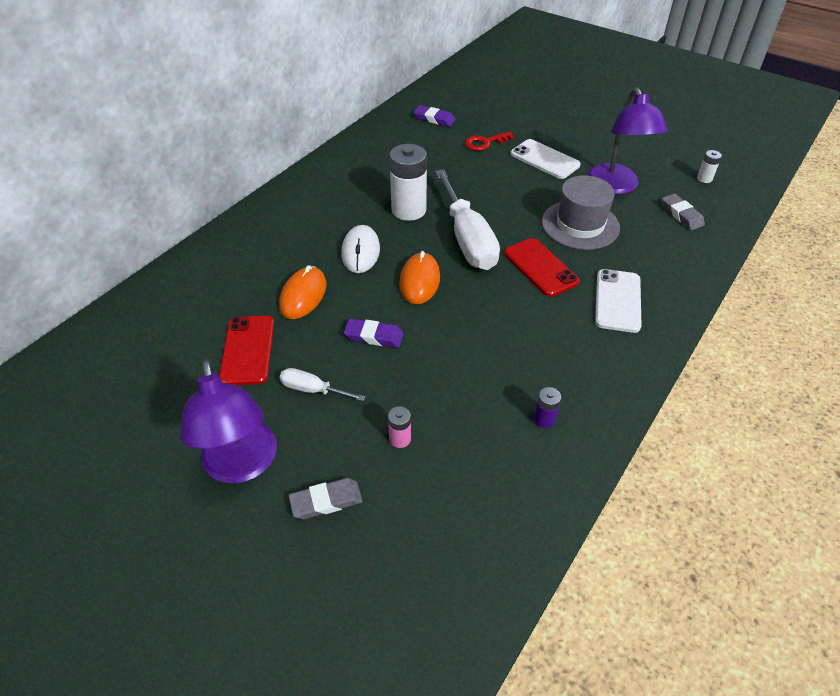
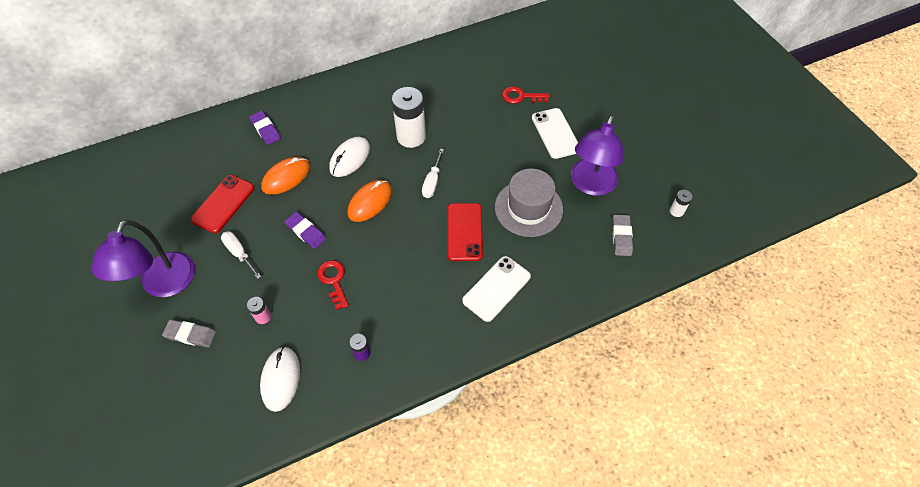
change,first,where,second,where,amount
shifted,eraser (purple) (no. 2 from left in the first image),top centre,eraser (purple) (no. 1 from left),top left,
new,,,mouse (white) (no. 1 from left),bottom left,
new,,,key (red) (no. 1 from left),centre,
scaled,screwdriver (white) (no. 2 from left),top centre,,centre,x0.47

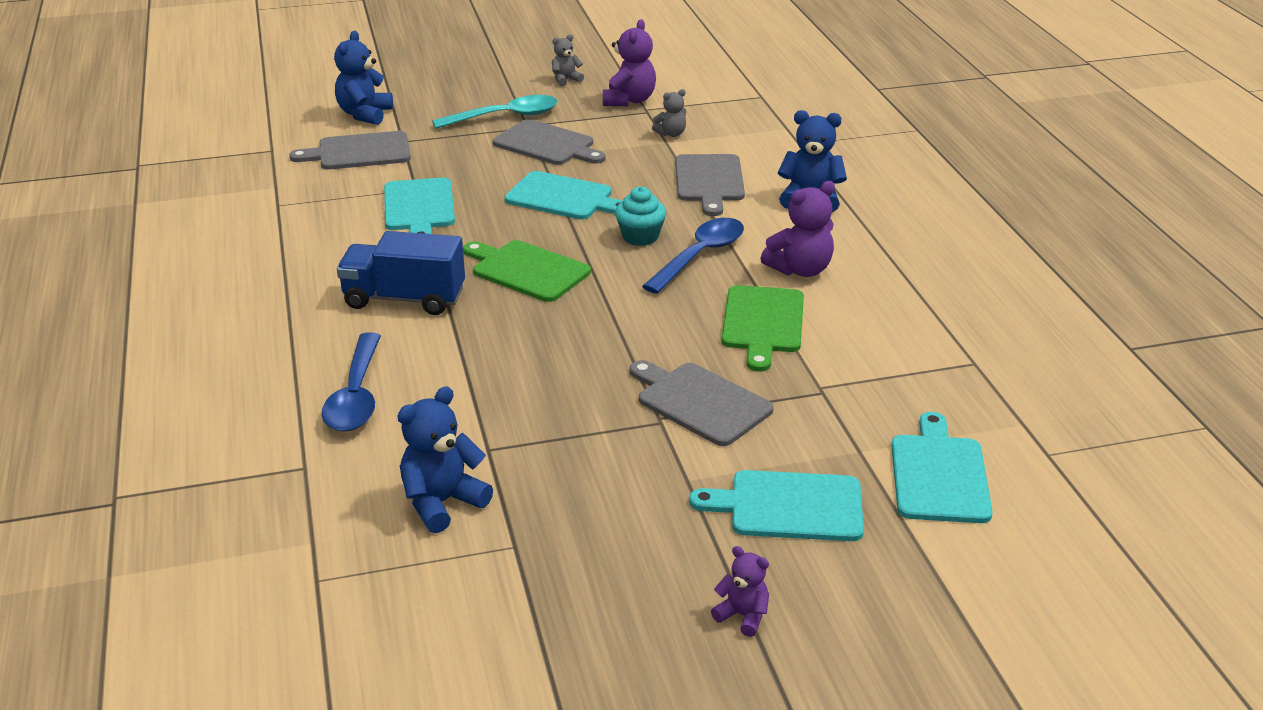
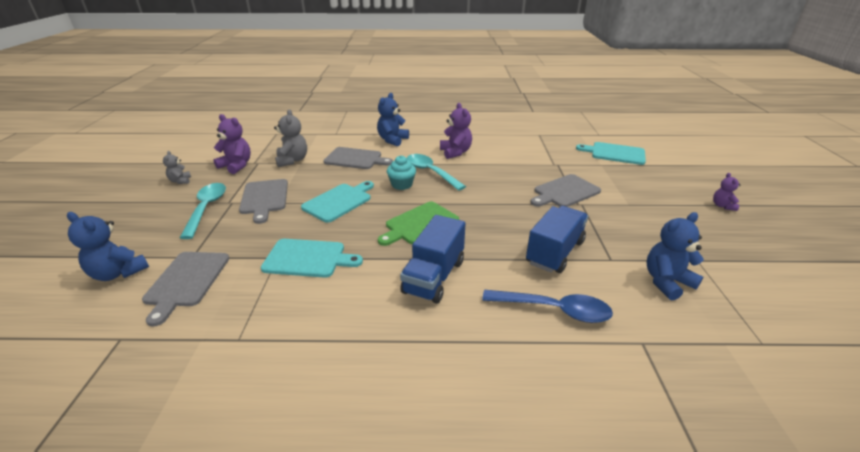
change,first,where,second,where,amount
rotated,cutting board (grey) (no. 2 from left),top centre,,middle left,120 degrees clockwise
scaled,teddy bear (grey) (no. 2 from left),top centre,,top centre,x1.73
repainted,spoon (blue) (no. 2 from left),centre,spoon (turquoise) (no. 2 from left),centre,
new,,,truck (blue) (no. 2 from left),centre,
rotated,teddy bear (blue) (no. 2 from left in the first image),centre,teddy bear (blue) (no. 3 from left),middle right,90 degrees clockwise
rotated,teddy bear (purple) (no. 2 from left in the first image),bottom centre,teddy bear (purple) (no. 3 from left),middle right,45 degrees counterclockwise
gone,cutting board (turquoise) (no. 3 from left),bottom centre,,,
gone,cutting board (green) (no. 2 from left),centre,,,

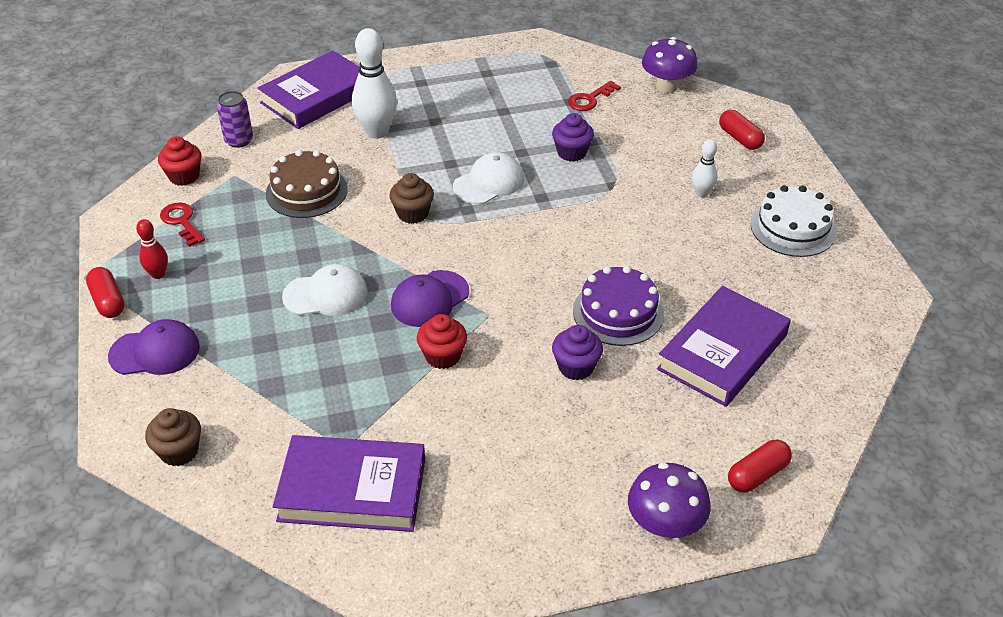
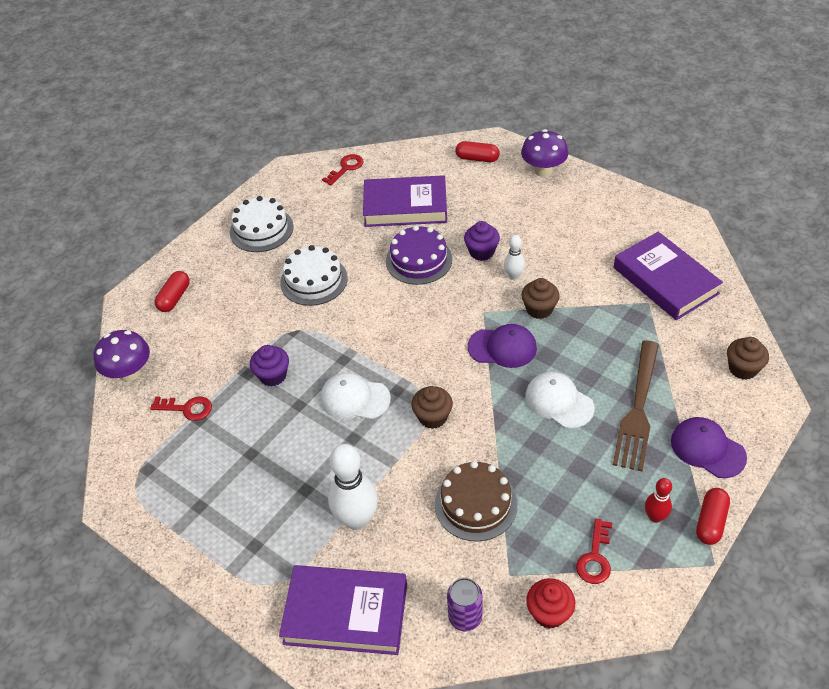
change,first,where,second,where,amount
new,,,cake (white) (no. 2 from left),centre,
new,,,key (red) (no. 2 from left),top centre,
shifted,bowling pin (white) (no. 2 from left),top right,,centre,
repainted,cupcake (red) (no. 2 from left),centre,cupcake (brown) (no. 2 from left),centre,
new,,,fork (brown),middle right,

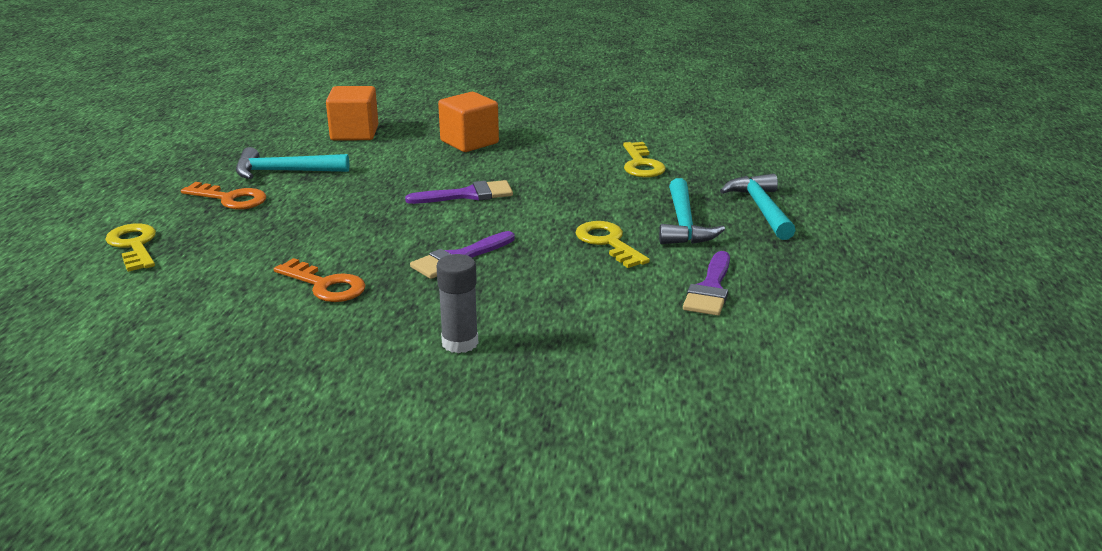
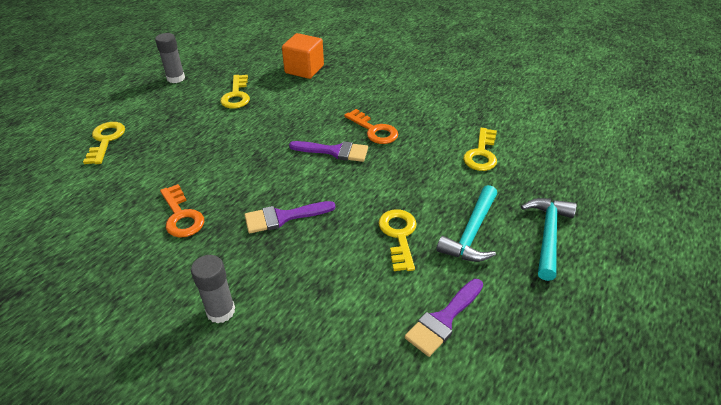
change,first,where,second,where,amount
new,,,glue stick (grey) (no. 1 from left),top left,
swapped,hammer (turquoise) (no. 1 from left),top left,key (yellow) (no. 2 from left),top left,
shifted,key (orange) (no. 1 from left in the first image),middle left,key (orange) (no. 2 from left),top centre,
gone,cube (orange) (no. 2 from left),top centre,,,

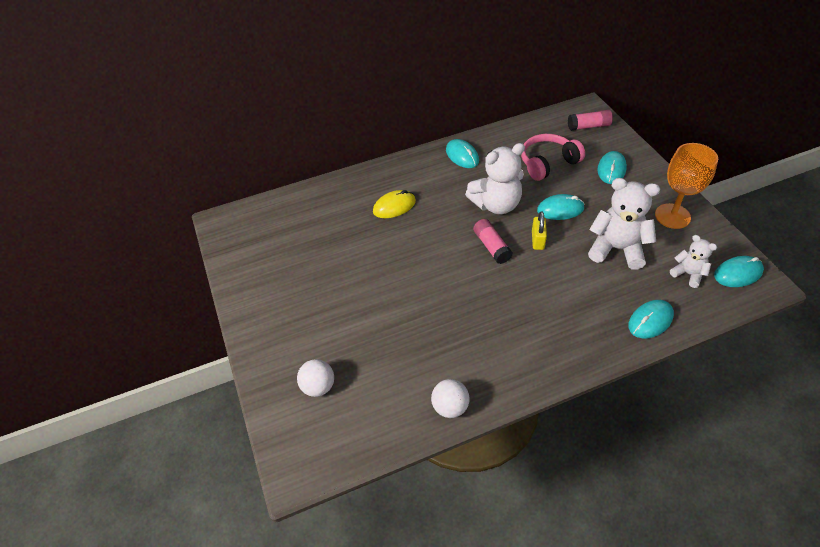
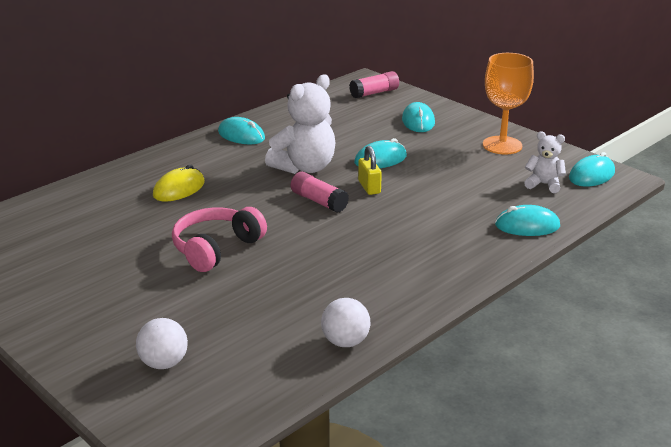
change,first,where,second,where,amount
shifted,headphones (pink),top right,,middle left,
rotated,mouse (turquoise) (no. 4 from left),middle right,,middle right,60 degrees clockwise
gone,teddy bear (white) (no. 2 from left),middle right,,,

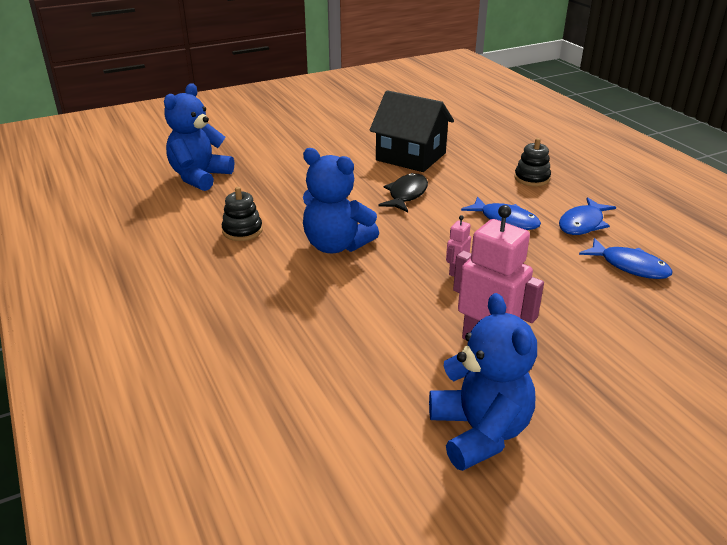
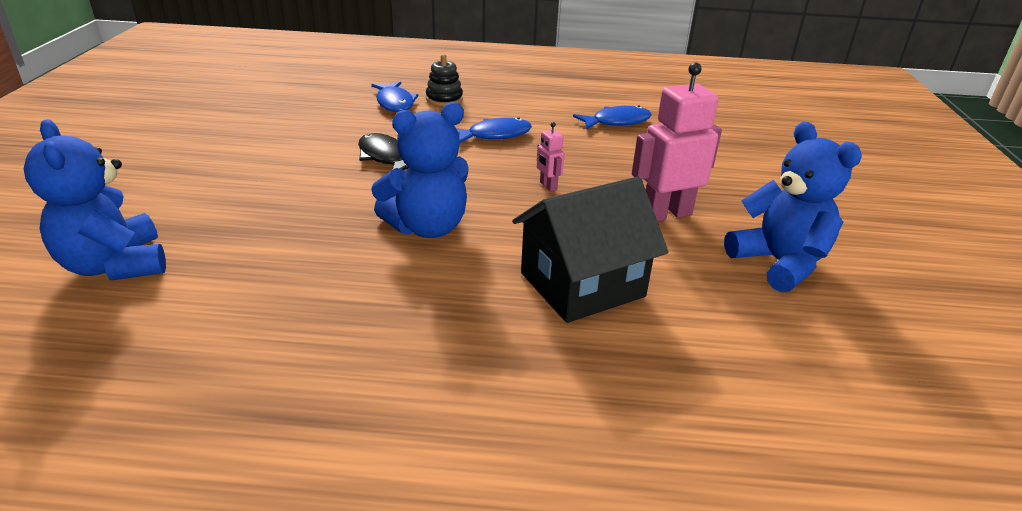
change,first,where,second,where,amount
shifted,fish (blue) (no. 2 from left in the first image),middle right,fish (blue) (no. 1 from left),top centre,
shifted,house (black),top centre,,centre,
rotated,teddy bear (blue) (no. 3 from left),bottom centre,,middle right,45 degrees clockwise
gone,stacking toy (black) (no. 1 from left),middle left,,,

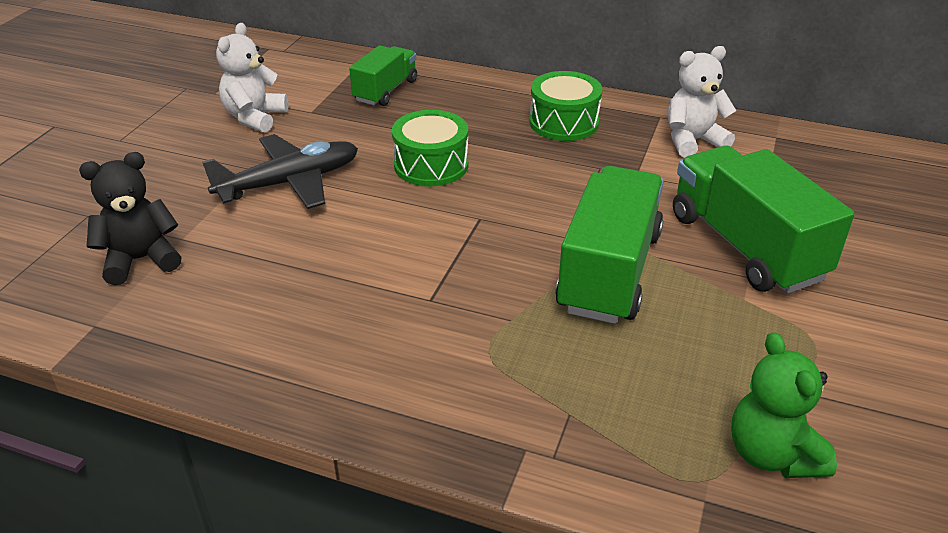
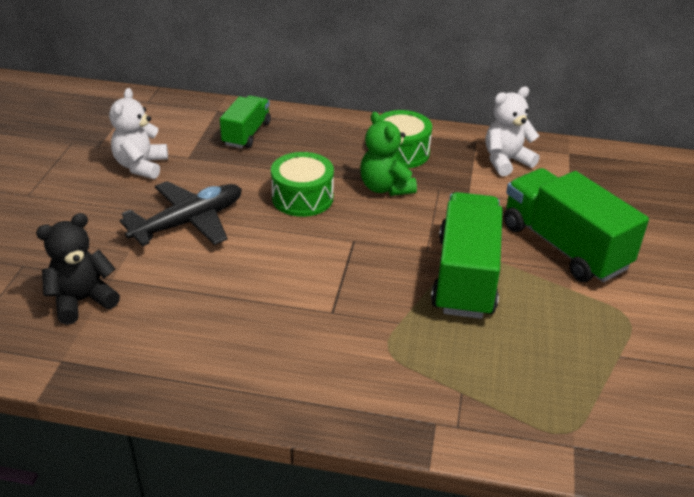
change,first,where,second,where,amount
shifted,teddy bear (green),bottom right,,top centre,

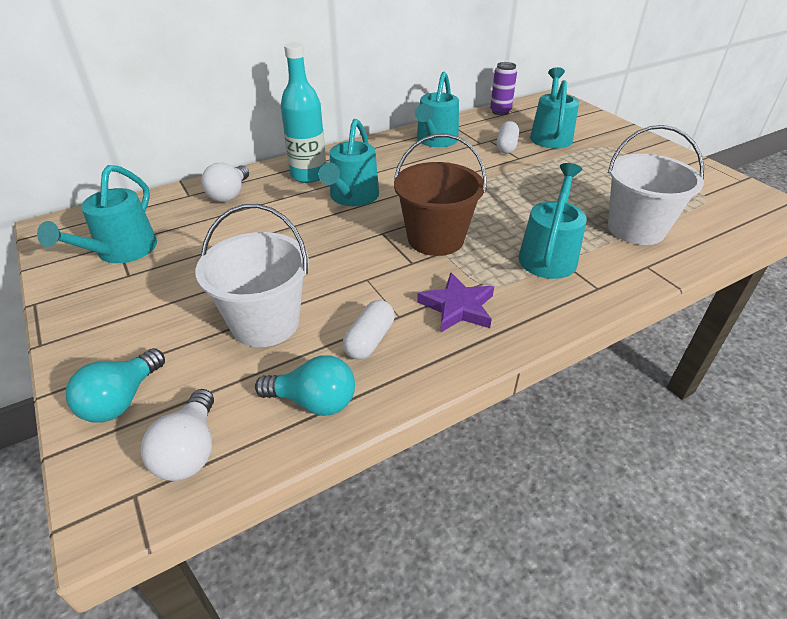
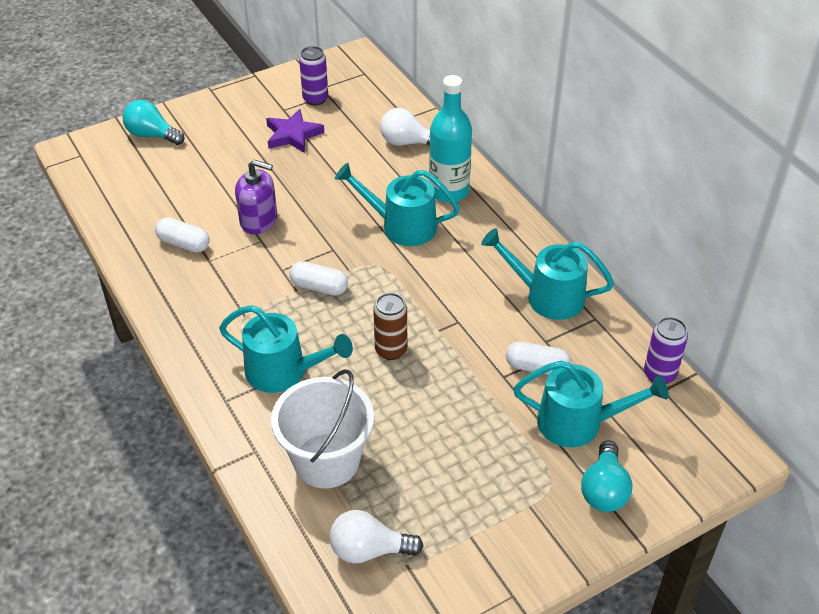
change,first,where,second,where,amount
new,,,soap dispenser (purple),top left,
shifted,star (purple),centre,,top centre,
swapped,bucket (brown),top centre,capsule (white) (no. 2 from left),centre,
swapped,watering can (turquoise) (no. 1 from left),middle left,can (purple) (no. 1 from left),top centre,
shifted,light bulb (white) (no. 1 from left),bottom left,,bottom centre,
new,,,can (brown),centre,
shifted,light bulb (turquoise) (no. 2 from left),centre,,bottom right,
gone,bucket (white) (no. 1 from left),middle left,,,

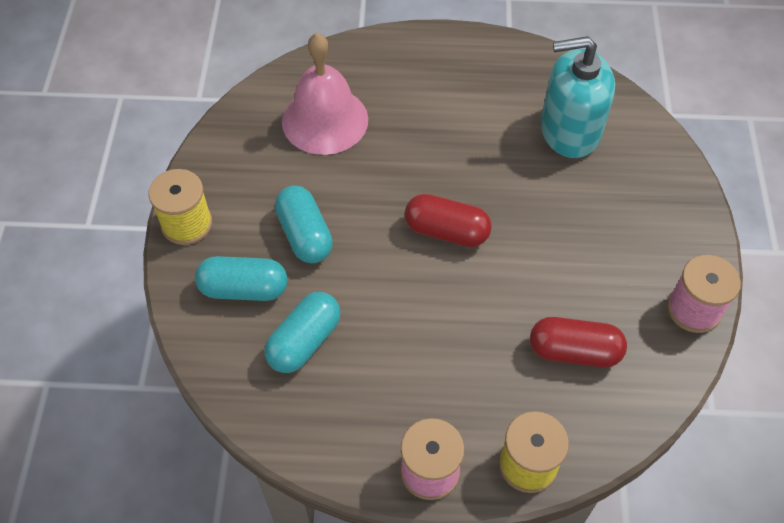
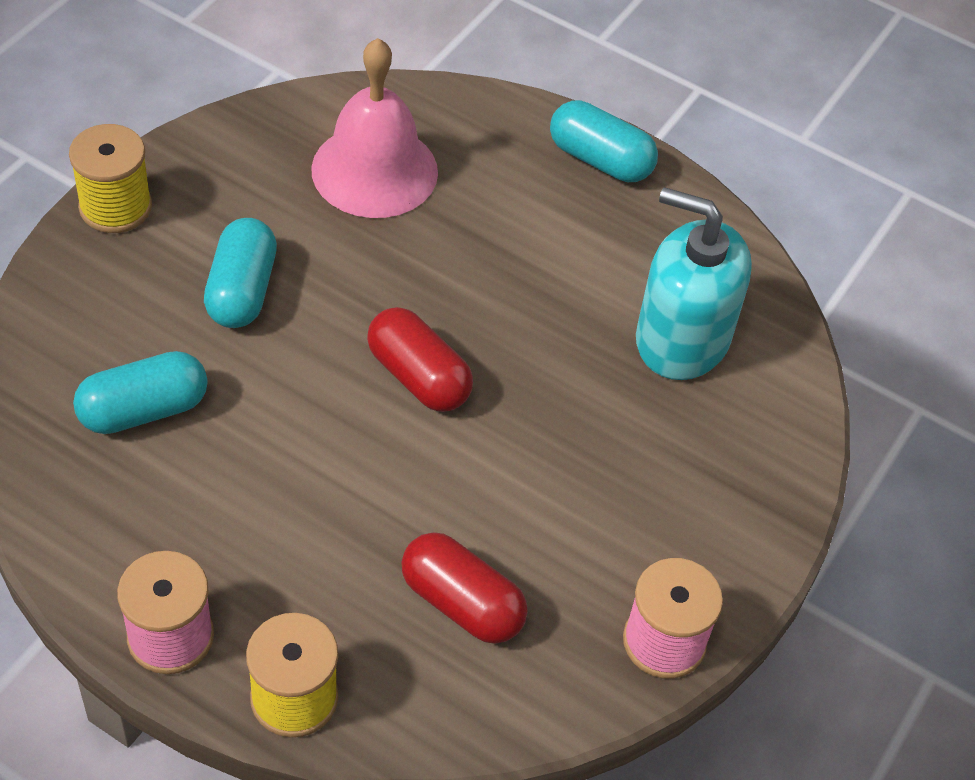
change,first,where,second,where,amount
shifted,capsule (turquoise) (no. 1 from left in the first image),middle left,capsule (turquoise) (no. 3 from left),top centre,

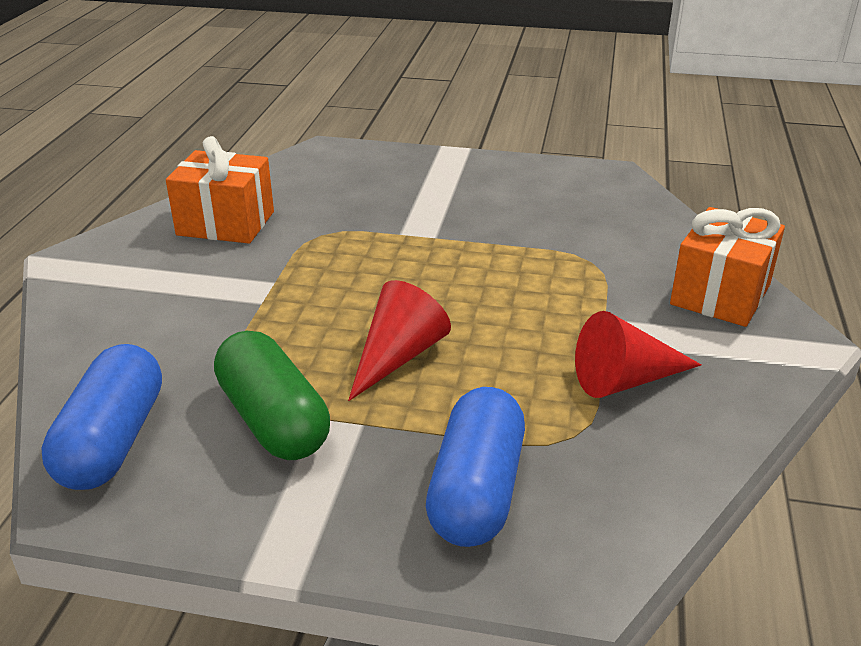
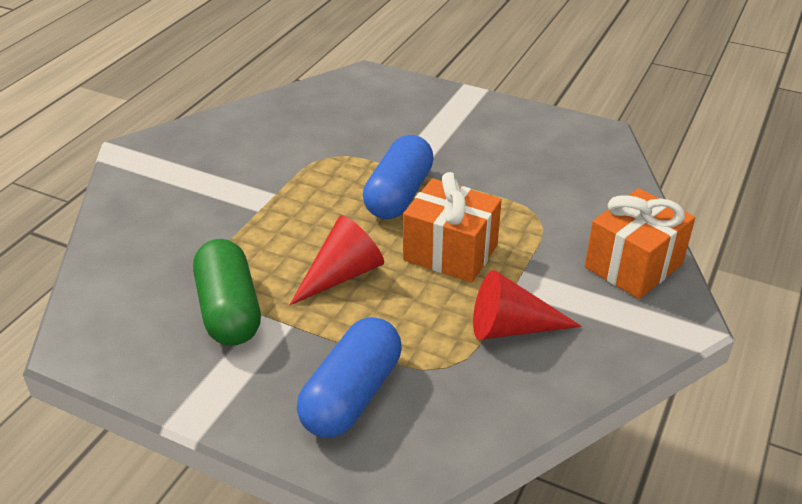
change,first,where,second,where,amount
shifted,capsule (blue) (no. 1 from left in the first image),middle left,capsule (blue) (no. 2 from left),centre,
shifted,gift (orange) (no. 1 from left),top left,,centre,

